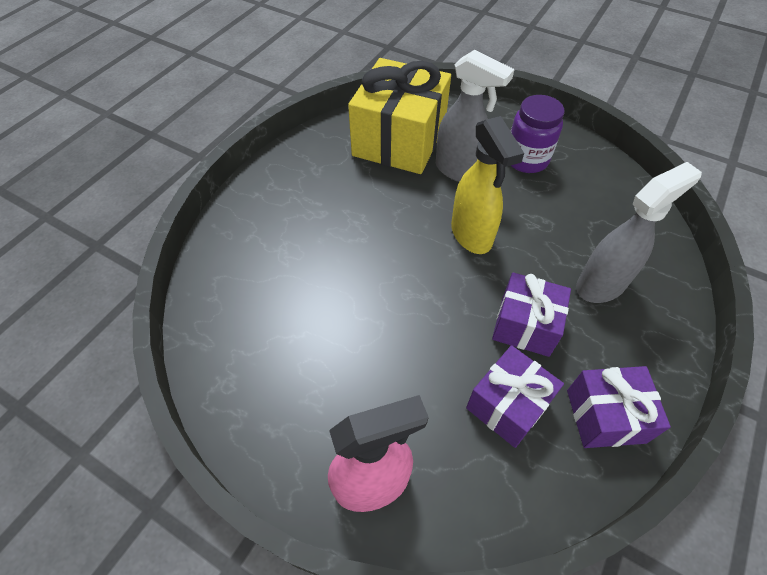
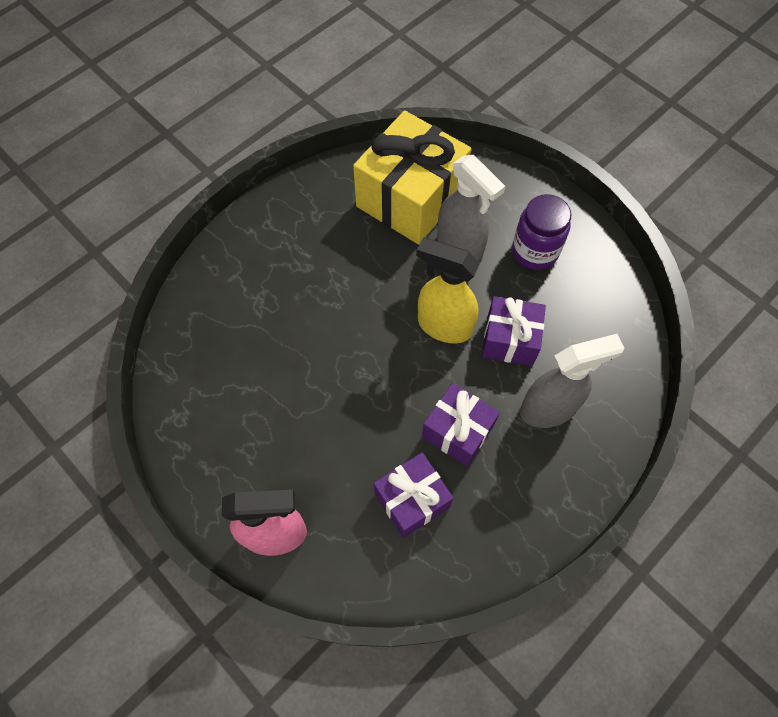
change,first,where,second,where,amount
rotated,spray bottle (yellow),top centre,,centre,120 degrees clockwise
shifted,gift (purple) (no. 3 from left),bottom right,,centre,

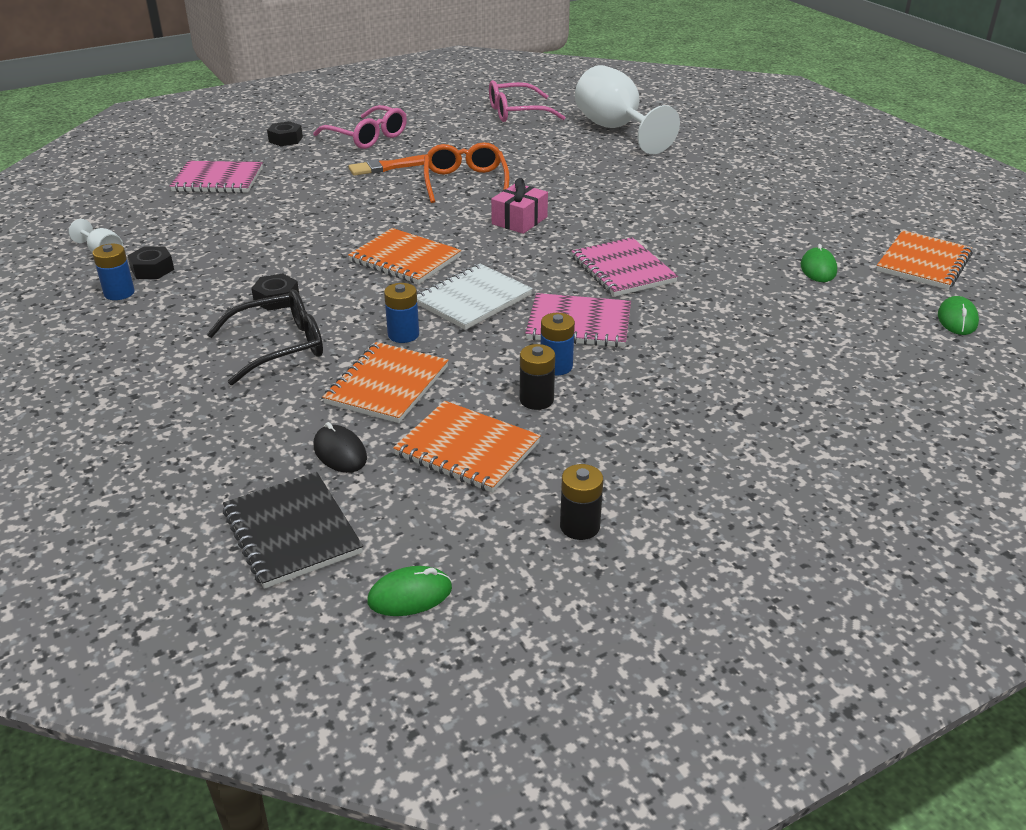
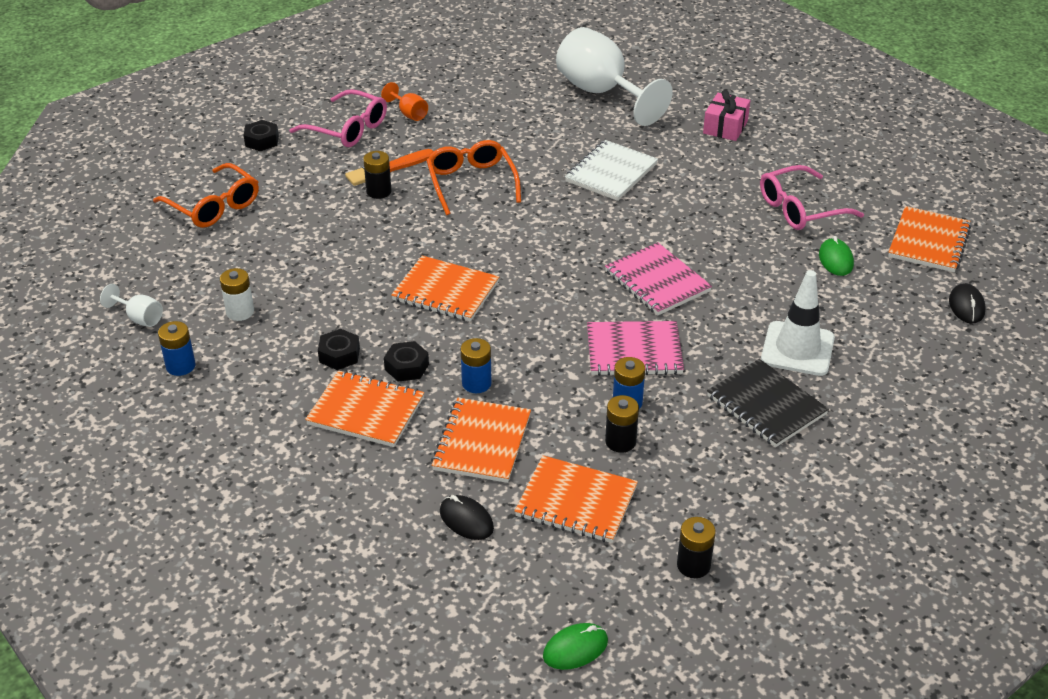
change,first,where,second,where,amount
swapped,notebook (pink) (no. 1 from left),top left,glasses (orange) (no. 1 from left),top left,
new,,,battery (white),middle left,
swapped,glasses (black),middle left,notebook (orange) (no. 1 from left),centre,
new,,,battery (black) (no. 1 from left),top centre,
new,,,goblet (orange),top centre,
shifted,nut (black) (no. 1 from left in the first image),top left,nut (black) (no. 3 from left),centre,
shifted,notebook (white),centre,,top centre,
shifted,gift (pink),top centre,,top right,
shifted,notebook (black),middle left,,middle right,
shifted,glasses (pink) (no. 2 from left),top centre,,top right,
new,,,traffic cone (white),middle right,
repainted,mouse (green) (no. 3 from left),middle right,mouse (black) (no. 2 from left),middle right,

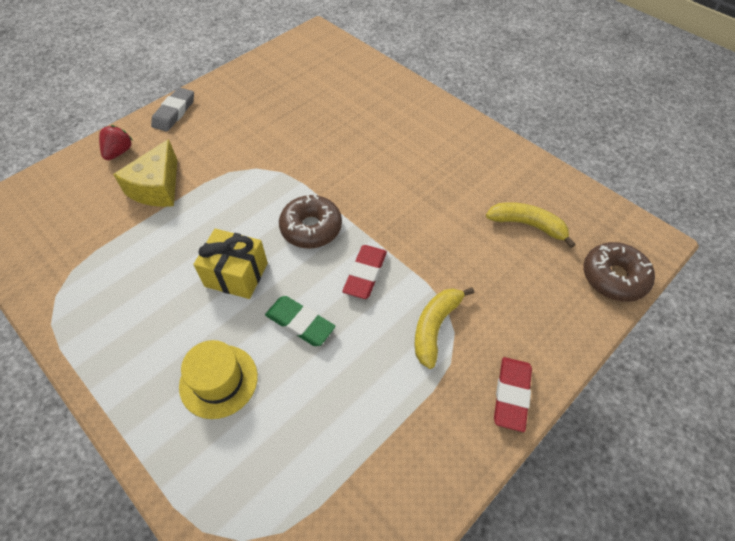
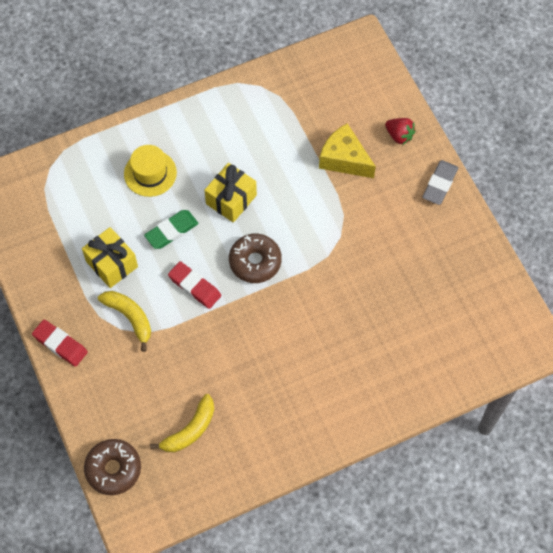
change,first,where,second,where,amount
new,,,gift (yellow) (no. 1 from left),middle left,
rotated,eraser (grey),top left,,top right,75 degrees clockwise

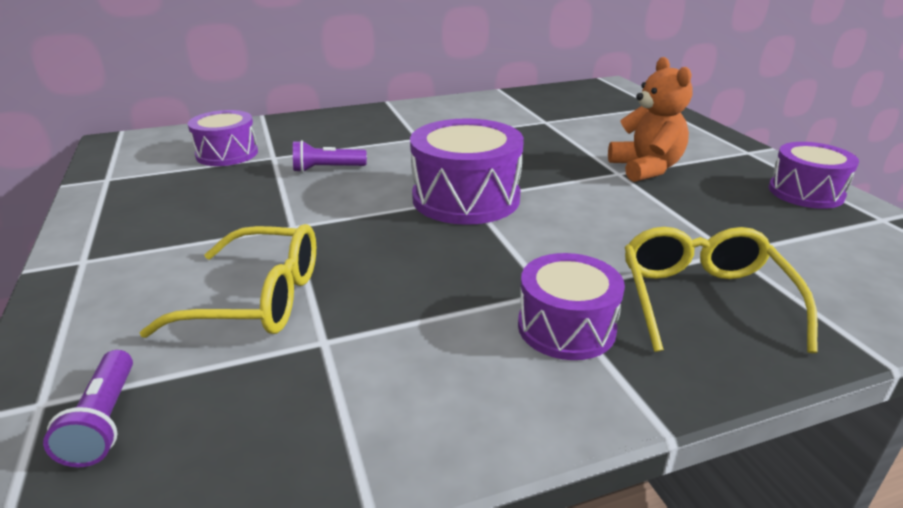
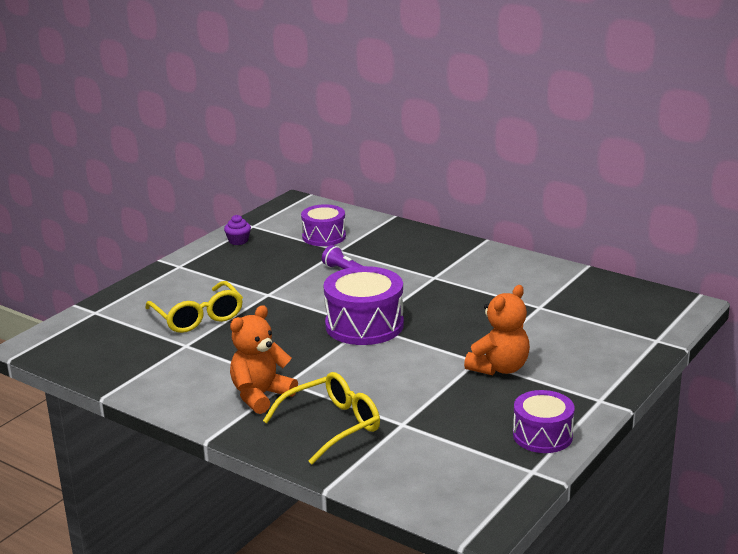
change,first,where,second,where,amount
new,,,cupcake (purple),middle left,
swapped,drum (purple) (no. 3 from left),centre,teddy bear (orange) (no. 1 from left),centre,
gone,flashlight (purple) (no. 1 from left),bottom left,,,

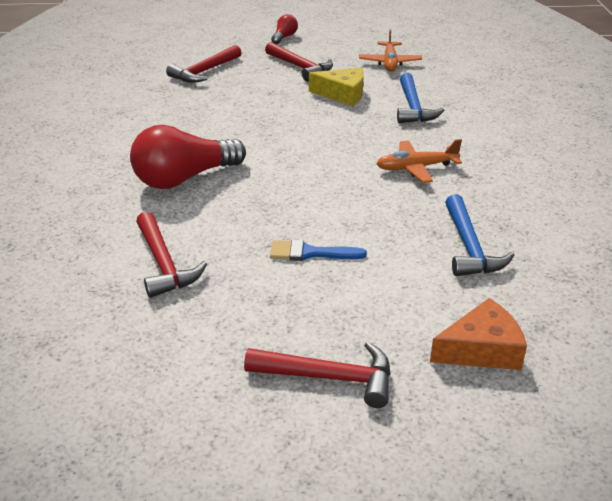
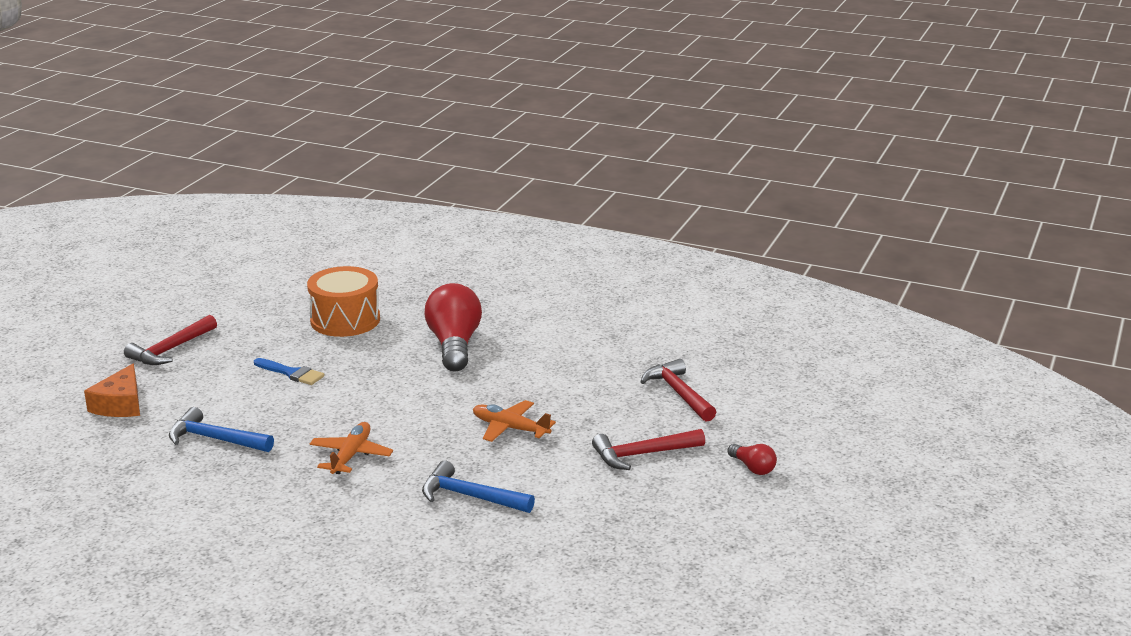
change,first,where,second,where,amount
rotated,brush (blue),centre,,middle left,90 degrees clockwise
swapped,hammer (red) (no. 1 from left),middle left,drum (orange),middle left,
shifted,plane (orange) (no. 1 from left in the first image),top centre,plane (orange) (no. 2 from left),centre,
gone,cheese (yellow),top centre,,,

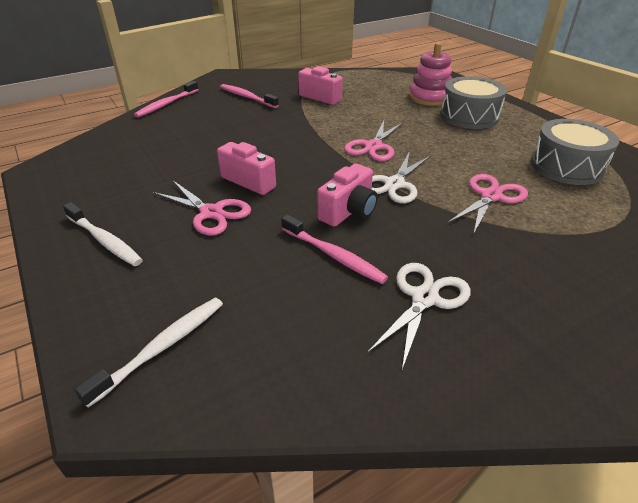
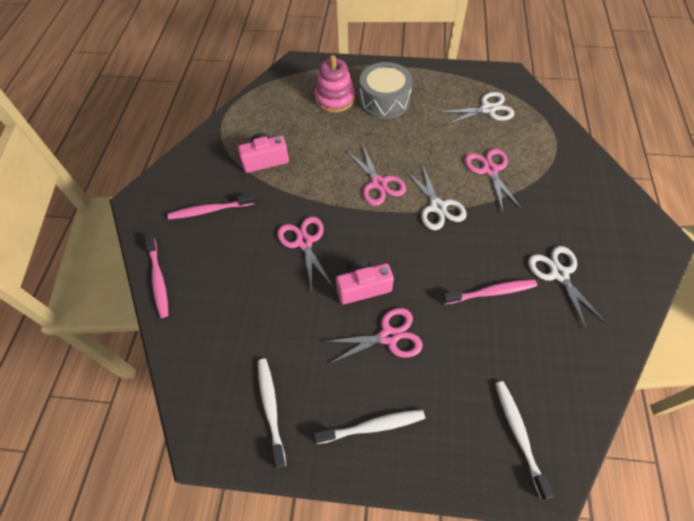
change,first,where,second,where,amount
new,,,toothbrush (white) (no. 1 from left),bottom centre,
new,,,scissors (pink) (no. 1 from left),centre,
swapped,drum (grey) (no. 2 from left),top right,scissors (white) (no. 2 from left),top right,
gone,camera (pink) (no. 3 from left),centre,,,

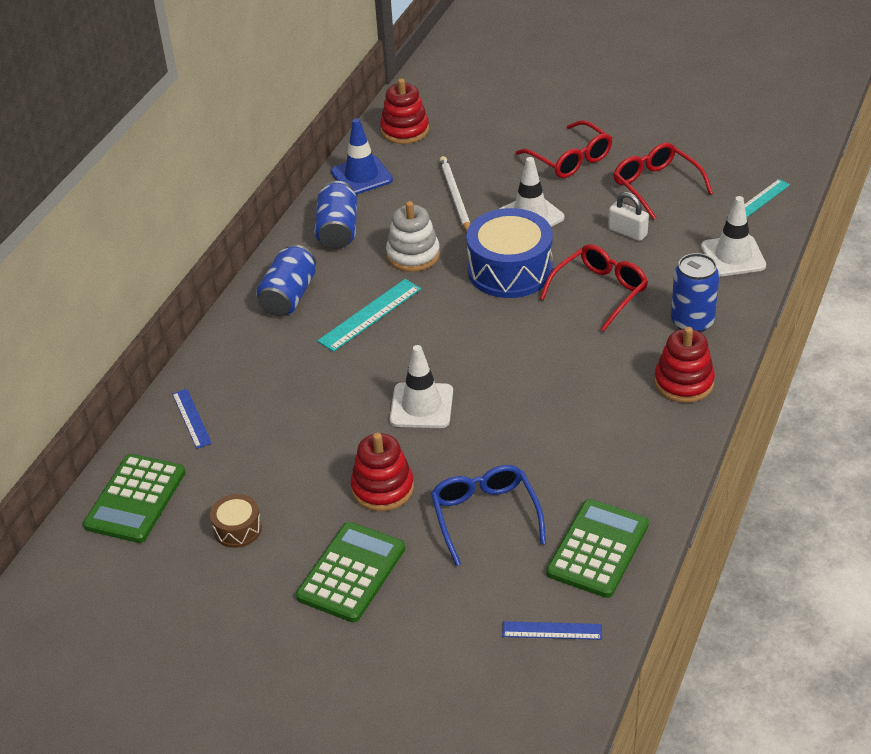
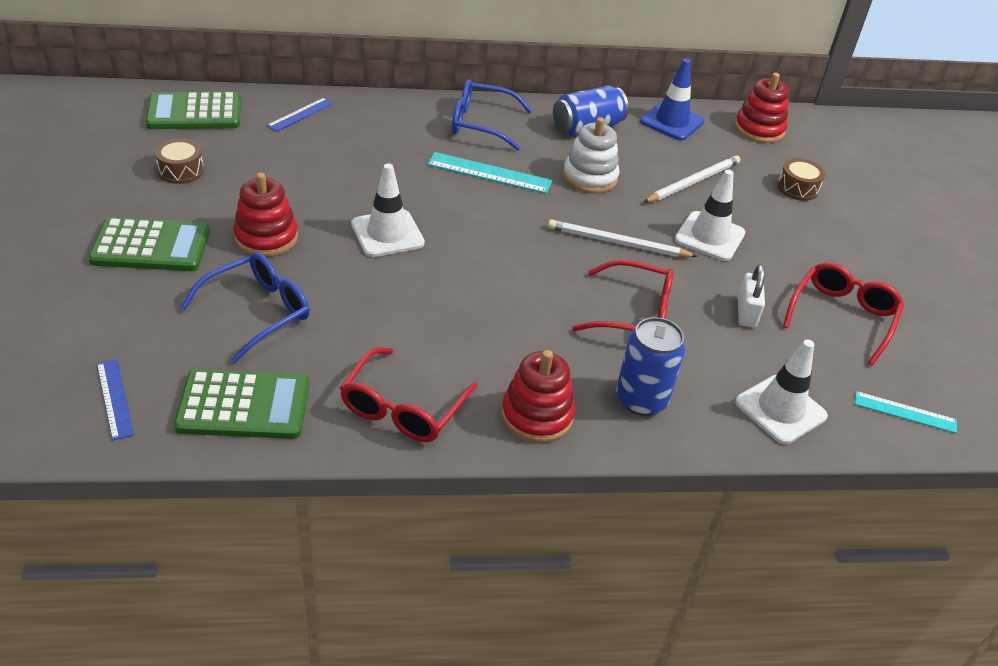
change,first,where,second,where,amount
shifted,glasses (red) (no. 1 from left),top centre,,centre,
swapped,can (blue) (no. 1 from left),middle left,glasses (blue) (no. 2 from left),top centre,
swapped,drum (blue),centre,pencil (white) (no. 1 from left),centre,
new,,,drum (brown) (no. 2 from left),top right,

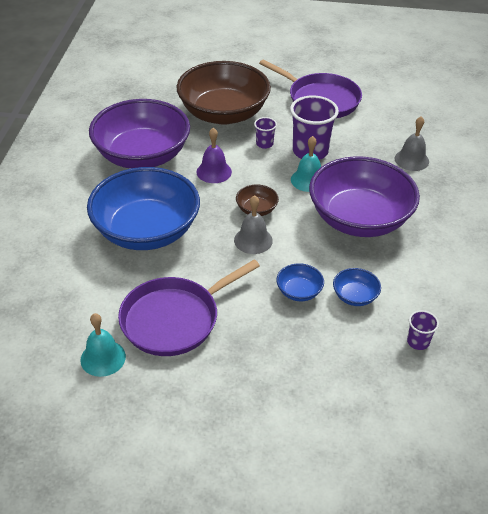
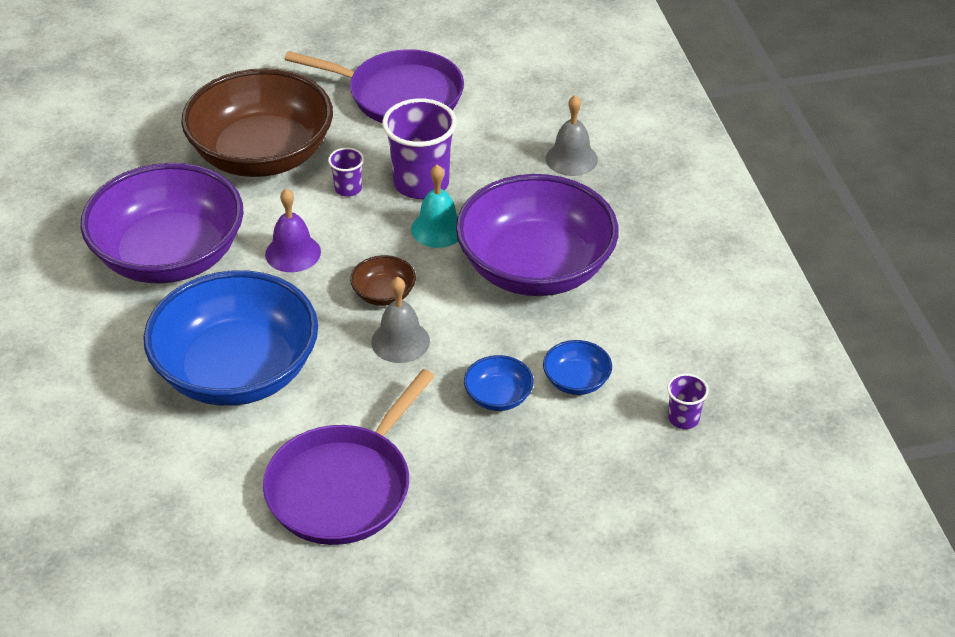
change,first,where,second,where,amount
gone,bell (turquoise) (no. 1 from left),bottom left,,,

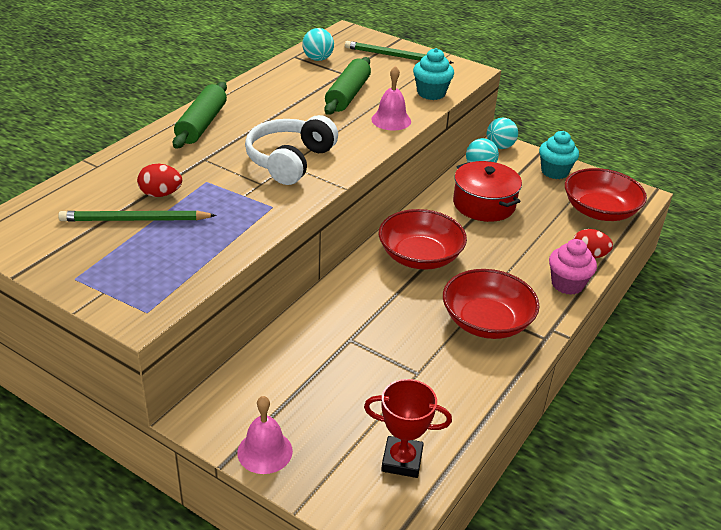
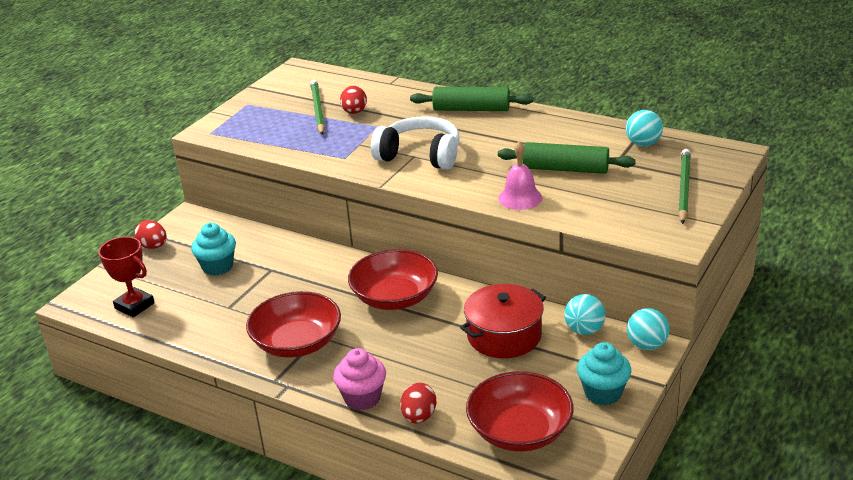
change,first,where,second,where,amount
rotated,trophy (red),bottom centre,,middle left,60 degrees counterclockwise
swapped,bell (pink) (no. 1 from left),bottom centre,egg (red) (no. 1 from left),middle left,
shifted,cupcake (turquoise) (no. 1 from left),top centre,,middle left,

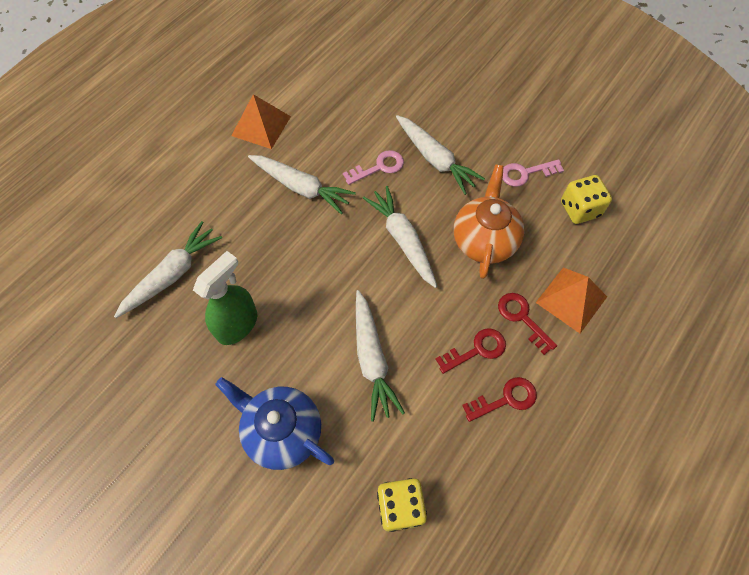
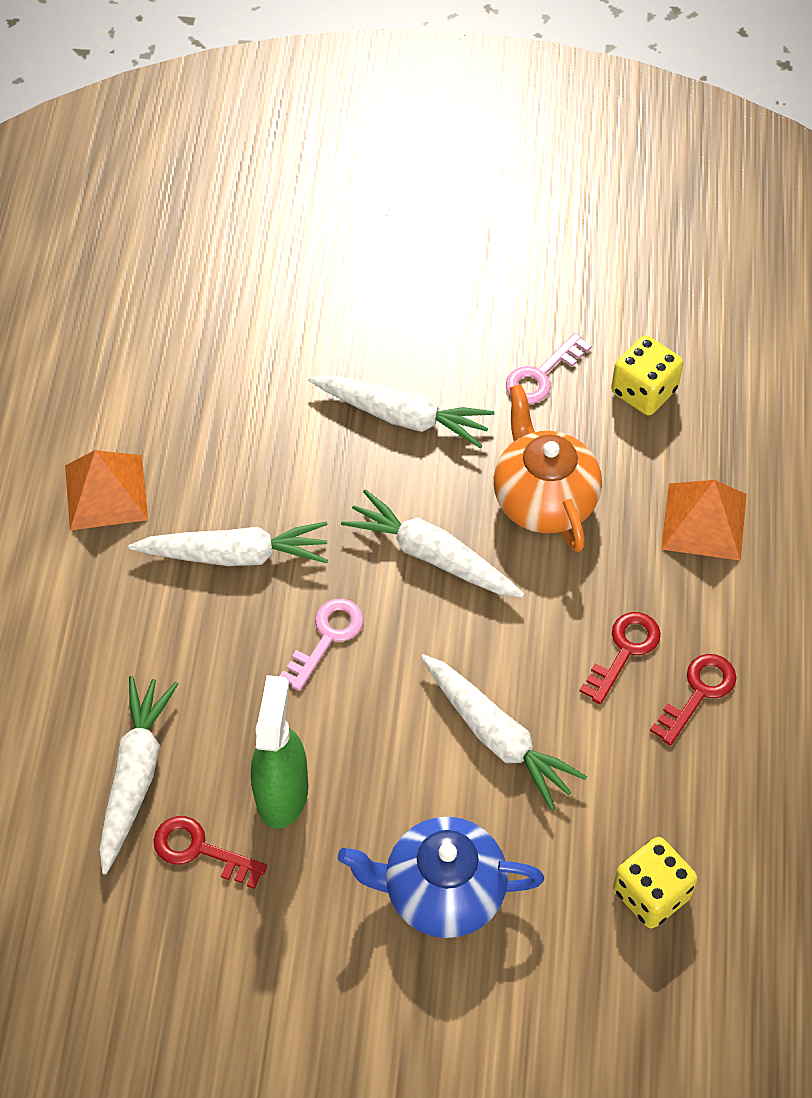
change,first,where,second,where,amount
shifted,key (red) (no. 3 from left in the first image),middle right,key (red) (no. 1 from left),bottom left,
shifted,key (pink) (no. 1 from left),top centre,,centre,

